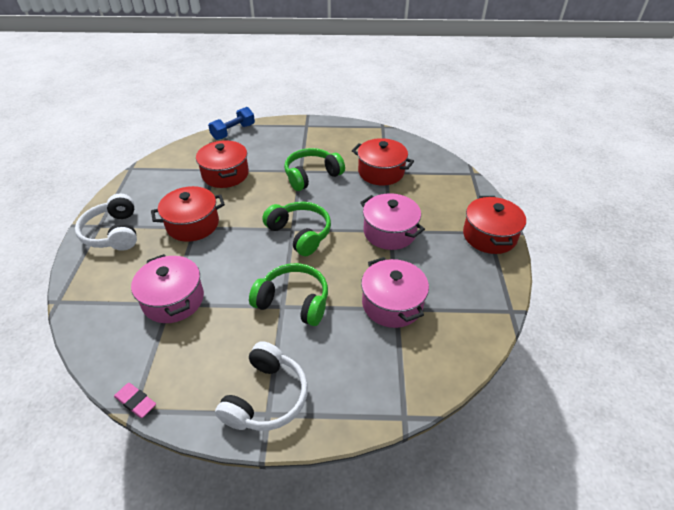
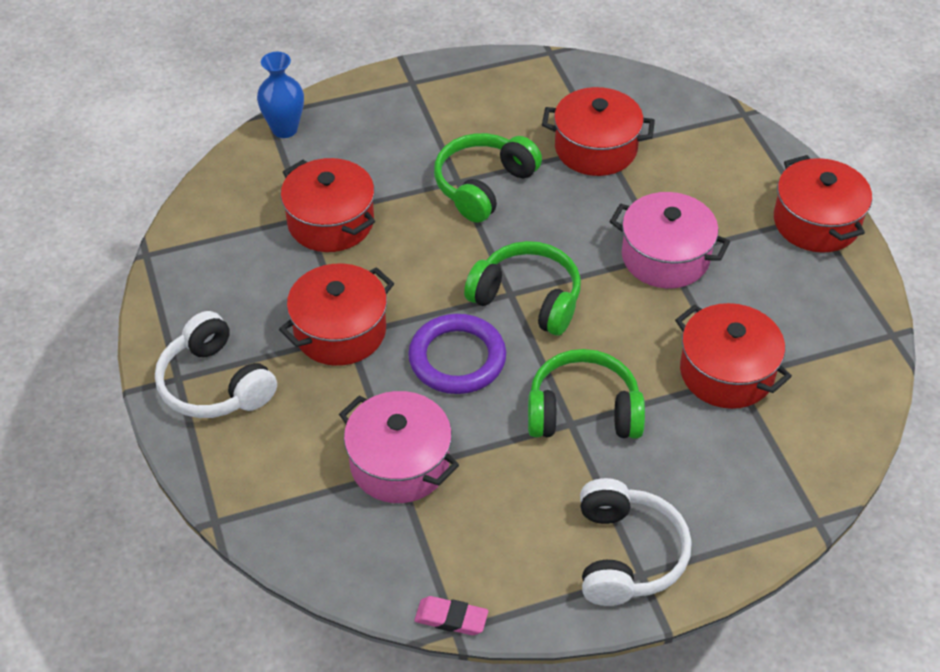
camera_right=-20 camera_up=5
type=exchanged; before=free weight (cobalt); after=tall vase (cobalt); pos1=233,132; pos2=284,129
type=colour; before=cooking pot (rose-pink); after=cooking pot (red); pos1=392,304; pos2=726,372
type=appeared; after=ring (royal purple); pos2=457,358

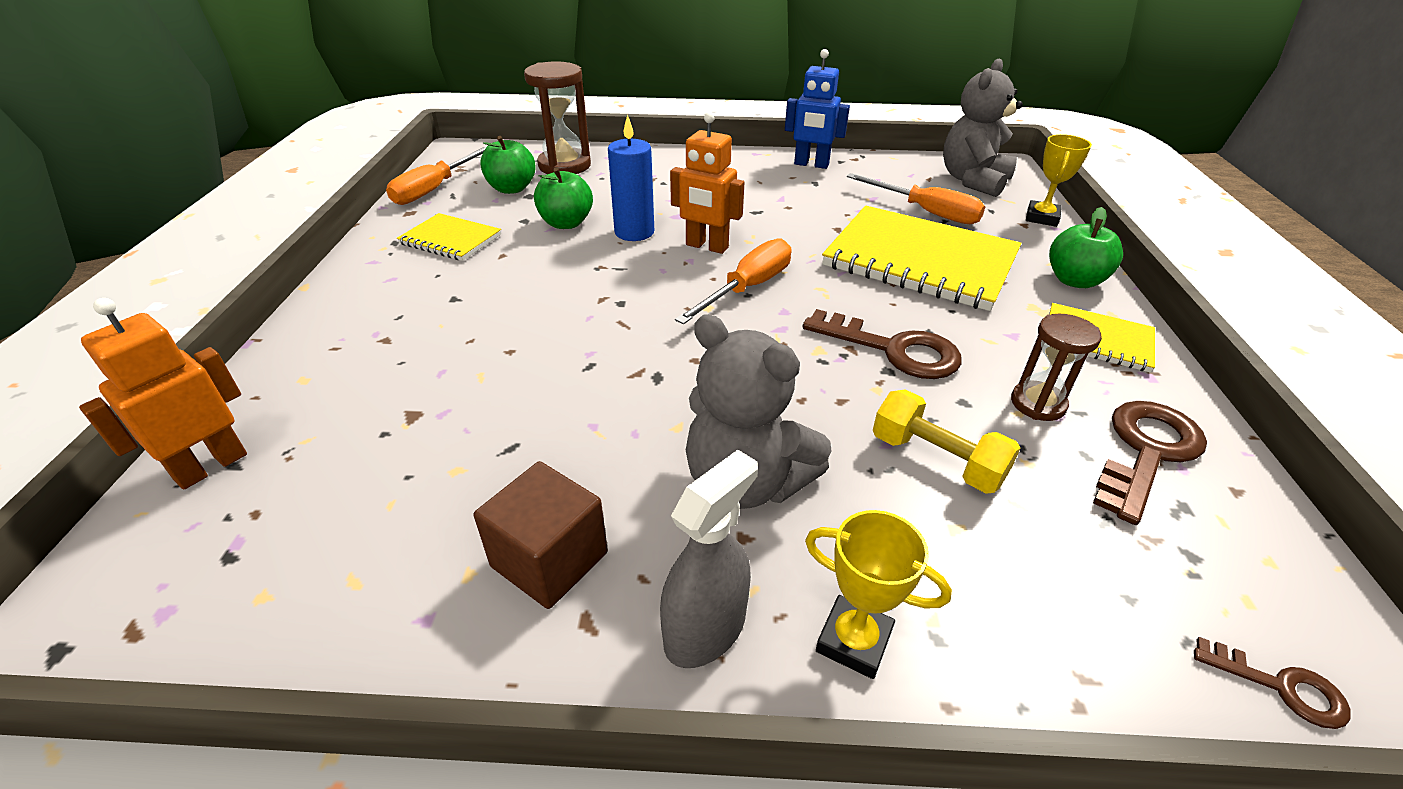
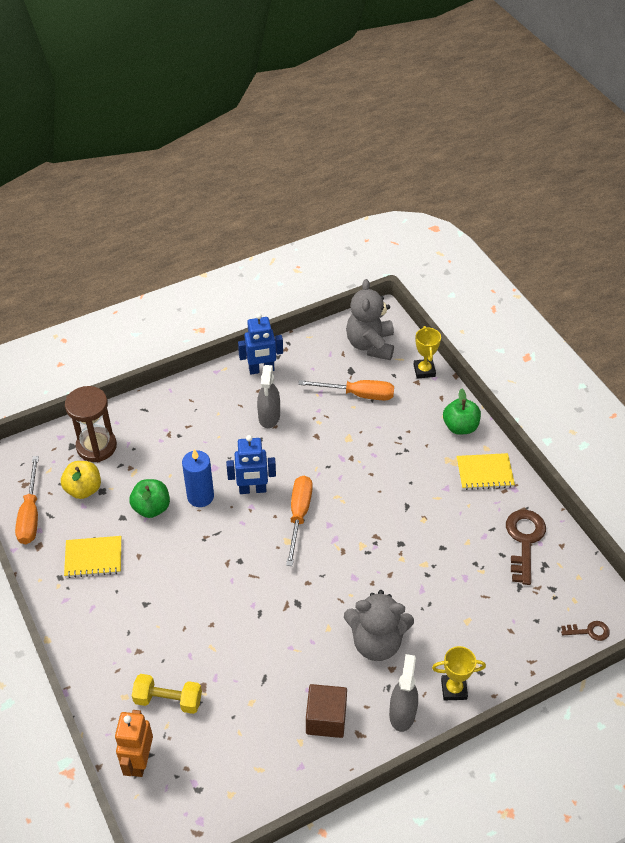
camera_right=-30 camera_up=10
type=colour; before=robot figure (orange-coloured); after=robot figure (cobalt); pos1=706,246; pos2=252,489
type=colour; before=apple fruit (green); after=apple fruit (yellow); pos1=512,189; pos2=83,489
type=missing; before=exercise book (yellow); pos1=919,261
type=missing; before=latchkey (dark brown); pos1=893,350
type=missing; before=sand timer (dark brown); pos1=1038,404
type=relocated; before=free weight (yellow); pos1=936,460; pos2=168,700
type=appeared; after=spray cleaner (grey); pos2=269,416

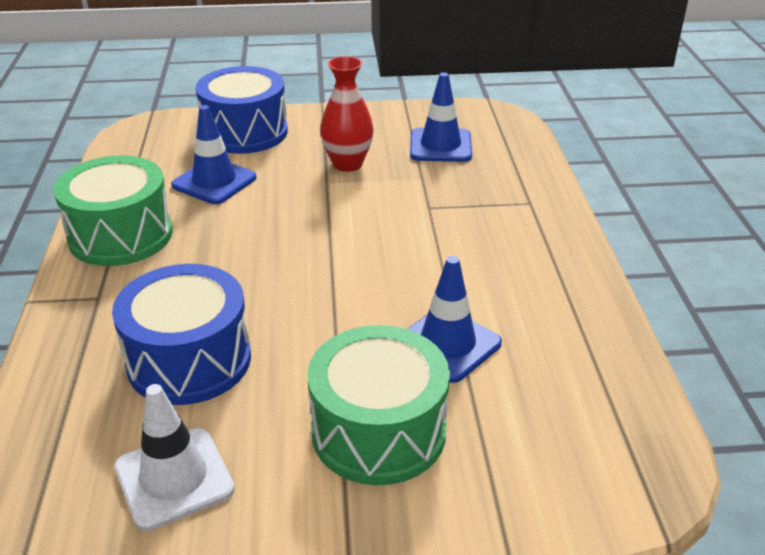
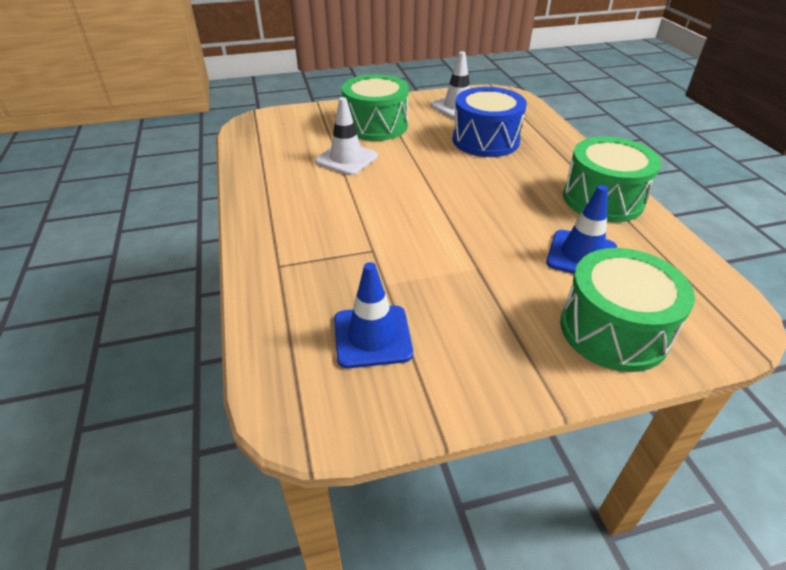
camera_right=170 camera_up=5
type=missing; before=tall vase (red); pos1=347,164
type=colour; before=toy drum (cobalt); after=toy drum (green); pos1=245,132; pos2=613,330
type=colour; before=road cone (cobalt); after=road cone (pure white); pos1=447,344; pos2=346,159

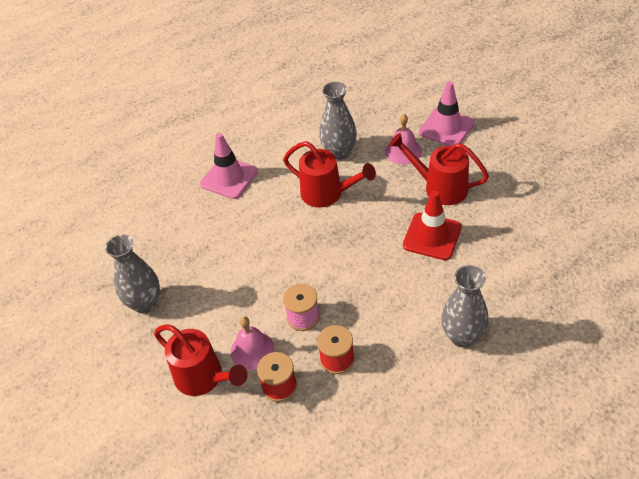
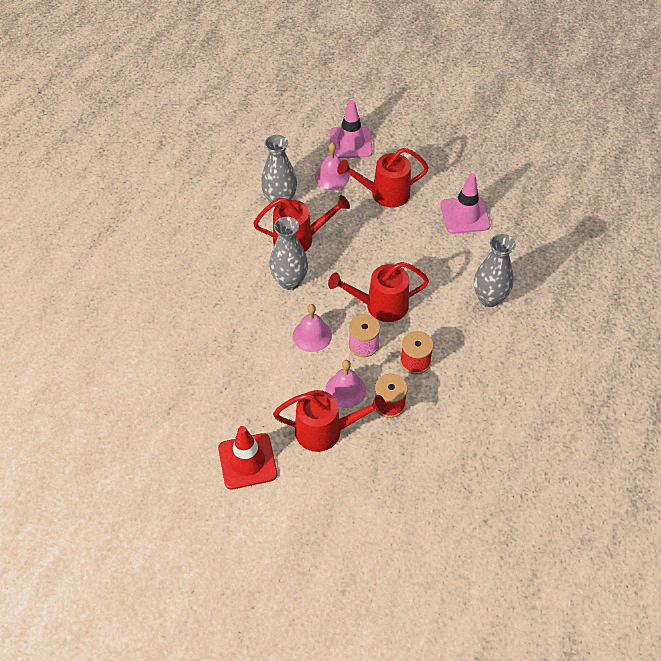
camera_right=-40 camera_up=5
type=relocated; before=road cone (rose-pink); pos1=229,178; pos2=465,215
type=relocated; before=road cone (red); pos1=432,236; pos2=247,461
type=relocated; before=tall vase (grey); pos1=145,303; pos2=289,281
type=appeared; after=watering pot (red); pos2=380,306
type=appeared; after=bell (rose-pink); pos2=312,335

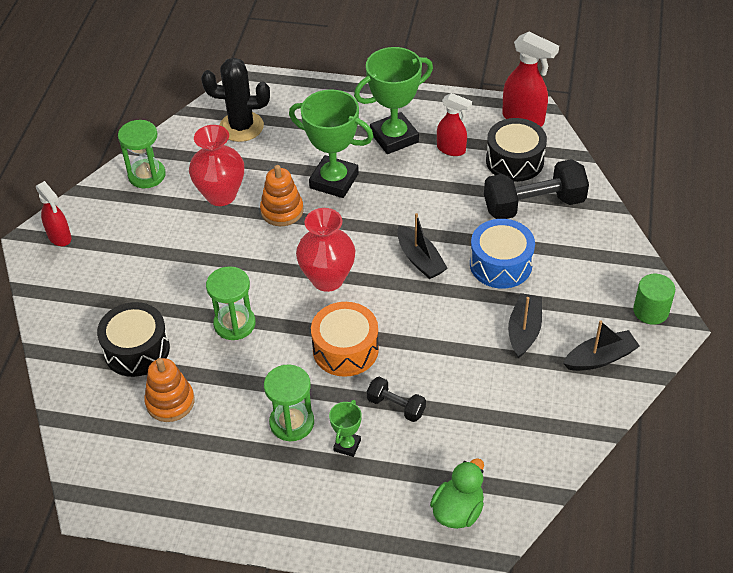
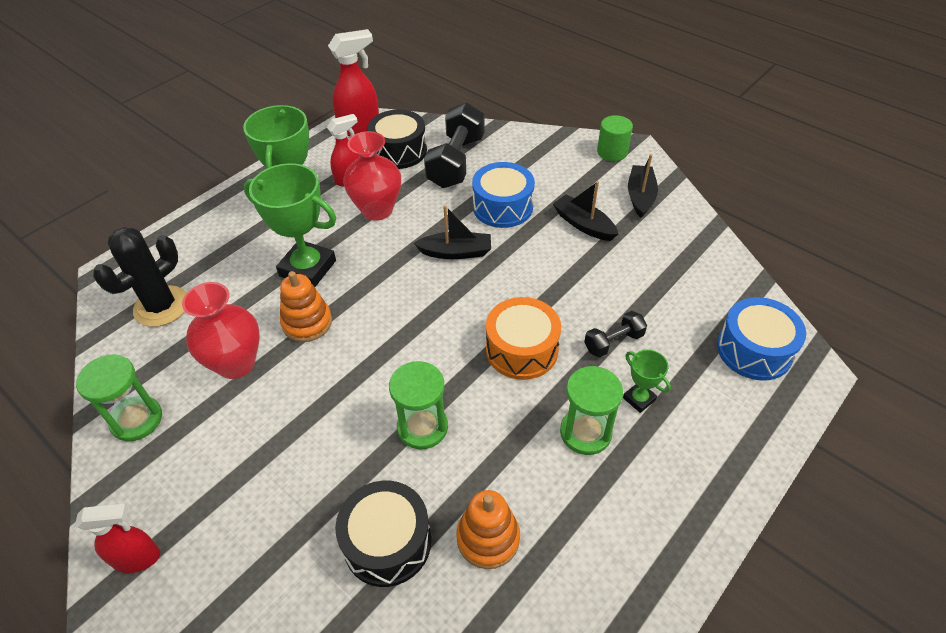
camera_right=-60 camera_up=0
type=spun; before=prize cup (green); pos1=334,181; pos2=308,268; turn=60
type=relocated; before=tall vase (red); pos1=327,279; pos2=377,210
type=exchanged; before=rubber duck (green); after=toy drum (cobalt); pos1=458,511; pos2=754,350

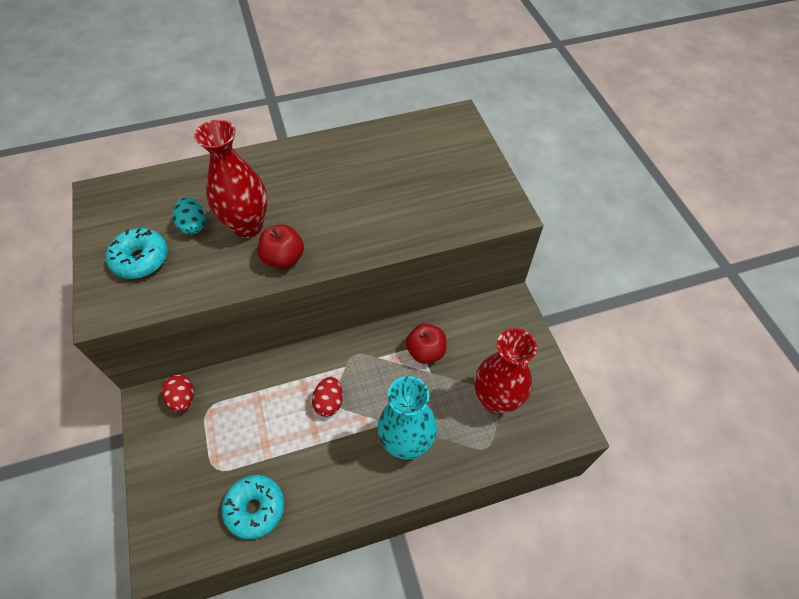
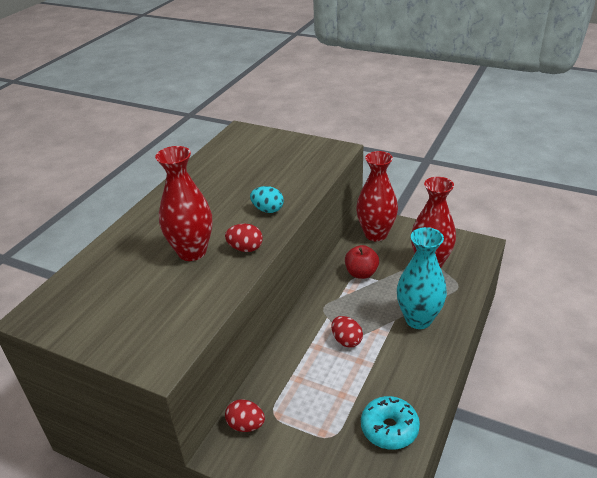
camera_right=-45 camera_up=-20
type=relocated; before=egg shape (aqua); pos1=193,225; pos2=268,210
type=exchanged; before=apple fruit (red); after=egg shape (red); pos1=283,258; pos2=245,248
type=missing; before=donut (aqua); pos1=141,259
type=appeared; after=tall vase (red); pos2=376,234

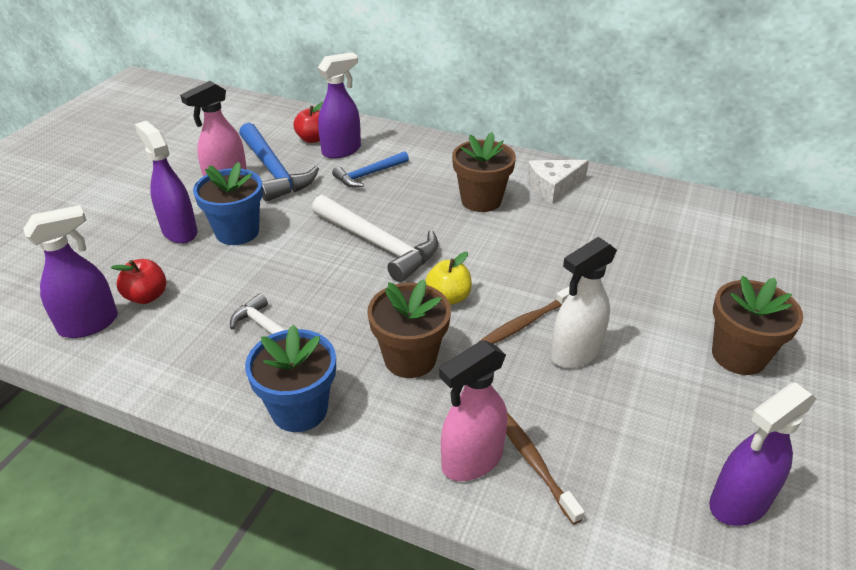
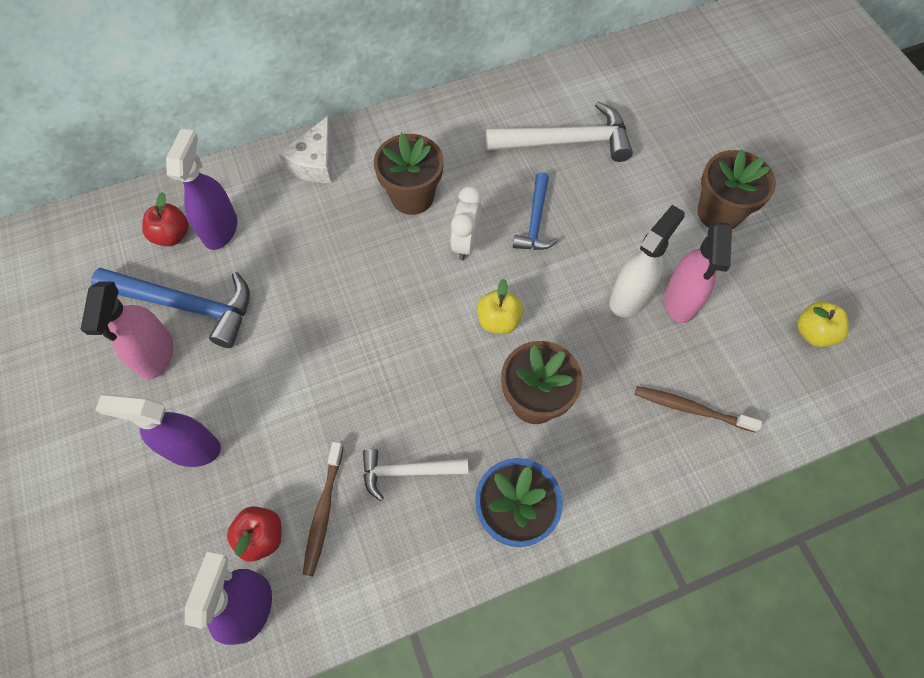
camera_right=-45 camera_up=25
type=relocated; before=claw hammer (cobalt); pos1=368,175; pos2=535,221
type=relocated; before=cheese (pure white); pos1=553,187; pos2=315,162
type=missing; before=plant pot (cobalt); pos1=237,232
type=relocated; before=claw hammer (pure white); pos1=378,244; pos2=566,141
type=spun; before=spray cleaner (pure white); pos1=575,353; pos2=629,297; turn=-150
type=relocated; before=tooth brush (dark brown); pos1=526,322; pos2=323,511
type=relocated; before=spray cleaner (rose-pink); pos1=471,460; pos2=680,301
type=exchanged; before=spray cleaner (royal purple); after=apple fruit (yellow); pos1=738,503; pos2=813,333
type=appeared; after=bedside clock (pure white); pos2=465,243

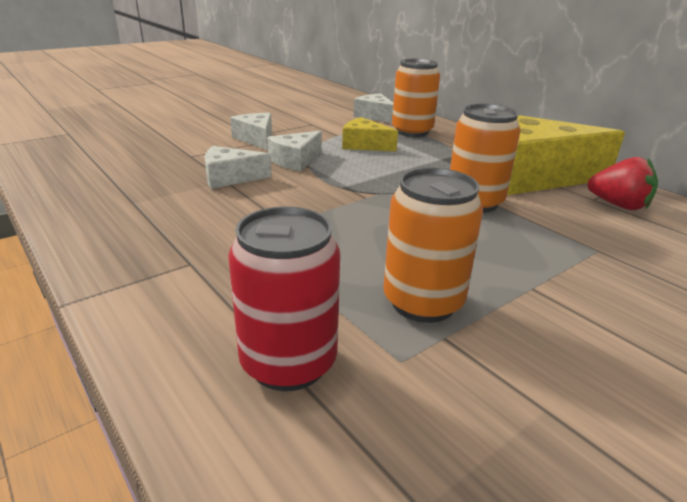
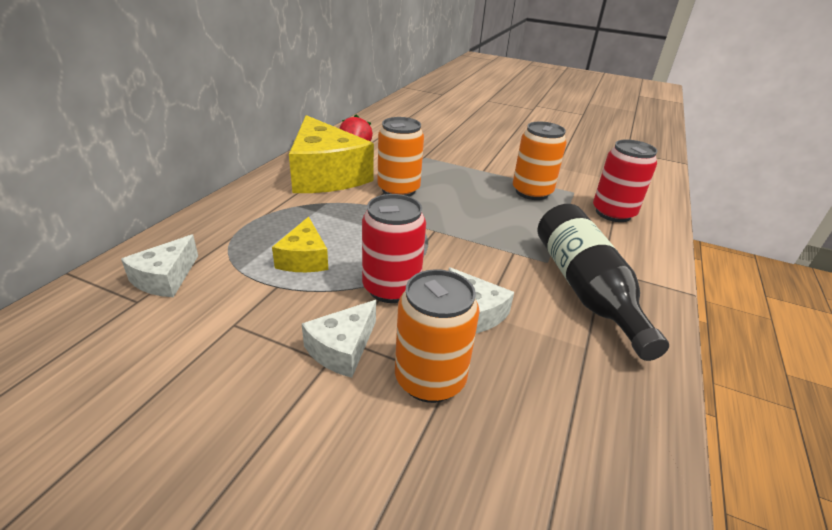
camera_right=-120 camera_up=5
type=relocated; before=can (orange-coloured); pos1=412,131; pos2=430,379
type=exchanged; before=cheese (pure white); after=can (red); pos1=295,161; pos2=391,288
type=appeared; after=drink bottle (jet-black); pos2=585,289

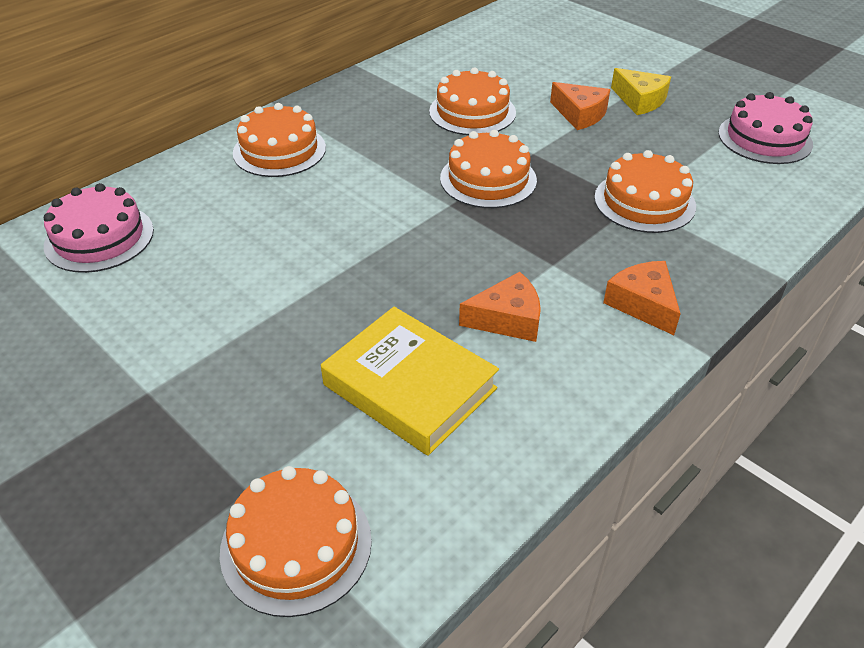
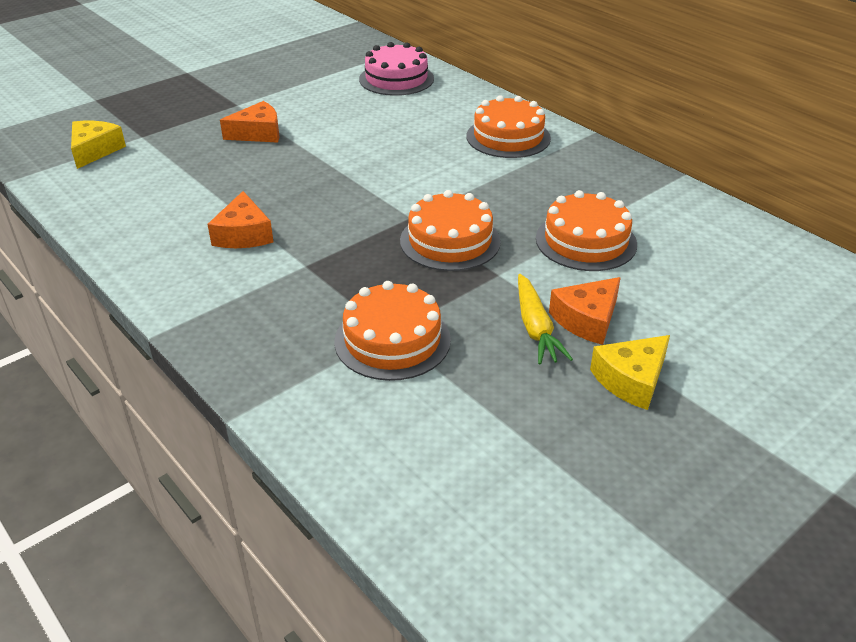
camera_right=95 camera_up=-5
type=missing; before=layer cake (rose-pink); pos1=764,138
type=relocated; before=cheese (orange-coloured); pos1=643,304; pos2=258,133
type=missing; before=hardcover (yellow); pos1=409,386
type=exchanged; before=layer cake (orange-coloured); after=cheese (yellow); pos1=296,545; pos2=95,150
type=appeared; after=toy carrot (yellow); pos2=535,327

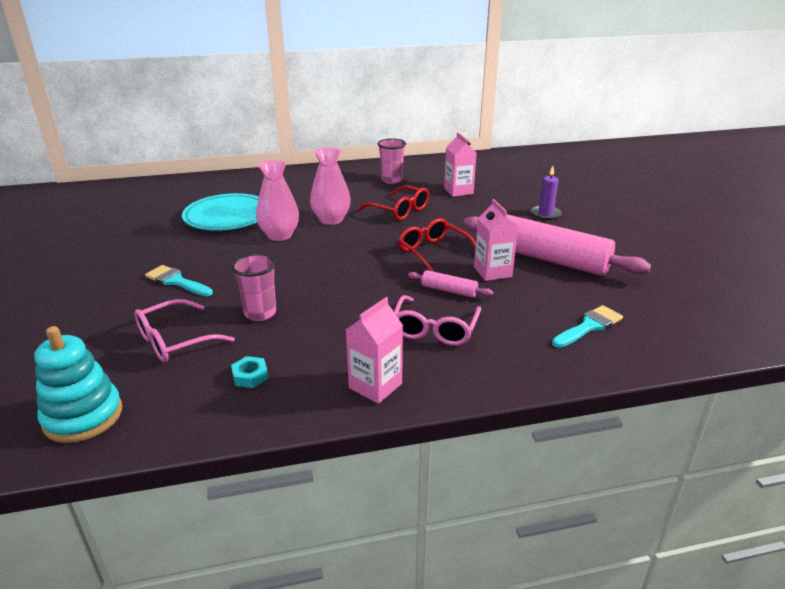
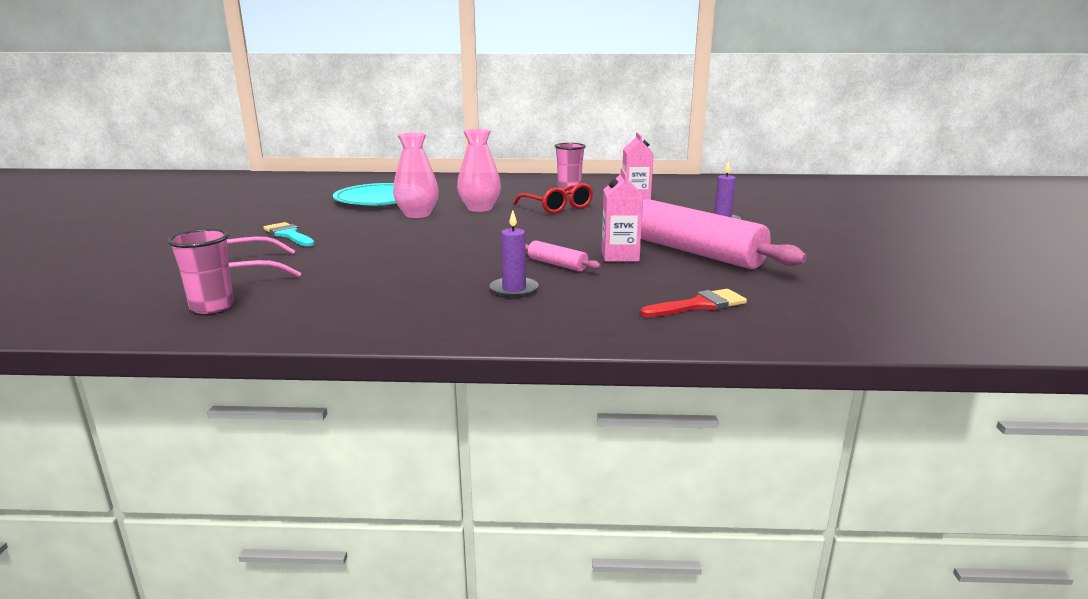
camera_right=15 camera_up=-10
type=missing; before=eyeglasses (red); pos1=433,252
type=relocated; before=cup (rose-pink); pos1=260,313; pos2=212,307
type=exchanged; before=eyeglasses (rose-pink); after=candle (royal purple); pos1=435,329; pos2=514,289
type=missing; before=milk carton (rose-pink); pos1=375,386
type=colour; before=paint brush (aqua); after=paint brush (red); pos1=589,326; pos2=699,305
type=missing; before=stacking rings (aqua); pos1=83,416
type=missing; before=nut (aqua); pos1=250,376

